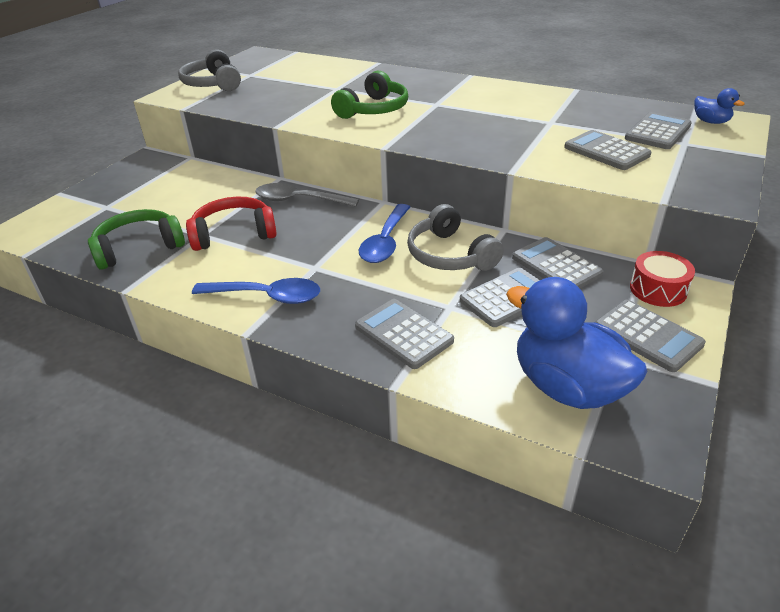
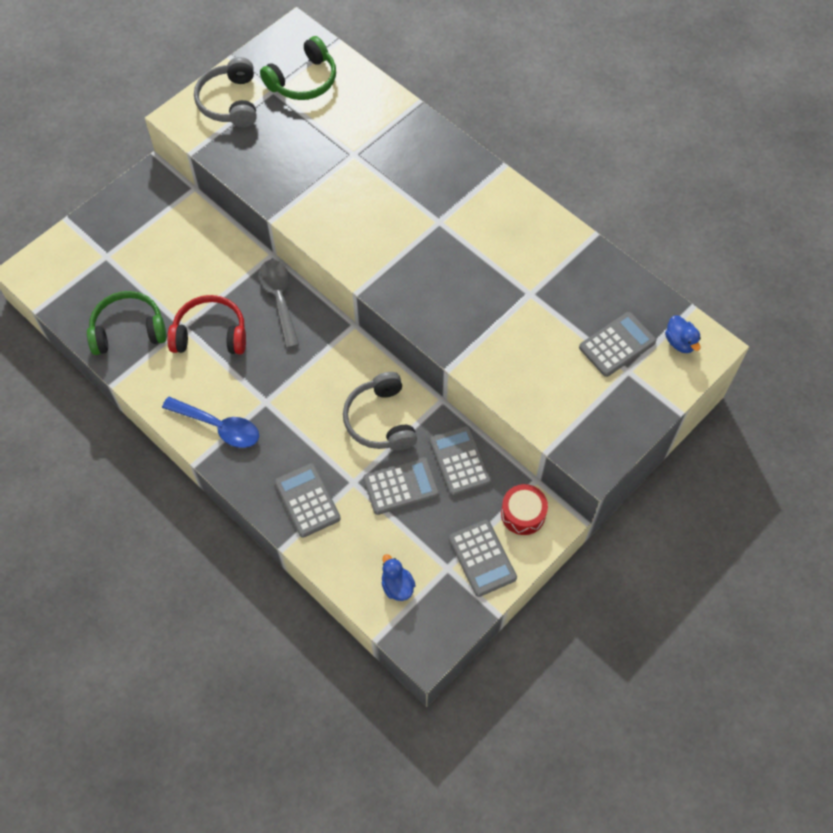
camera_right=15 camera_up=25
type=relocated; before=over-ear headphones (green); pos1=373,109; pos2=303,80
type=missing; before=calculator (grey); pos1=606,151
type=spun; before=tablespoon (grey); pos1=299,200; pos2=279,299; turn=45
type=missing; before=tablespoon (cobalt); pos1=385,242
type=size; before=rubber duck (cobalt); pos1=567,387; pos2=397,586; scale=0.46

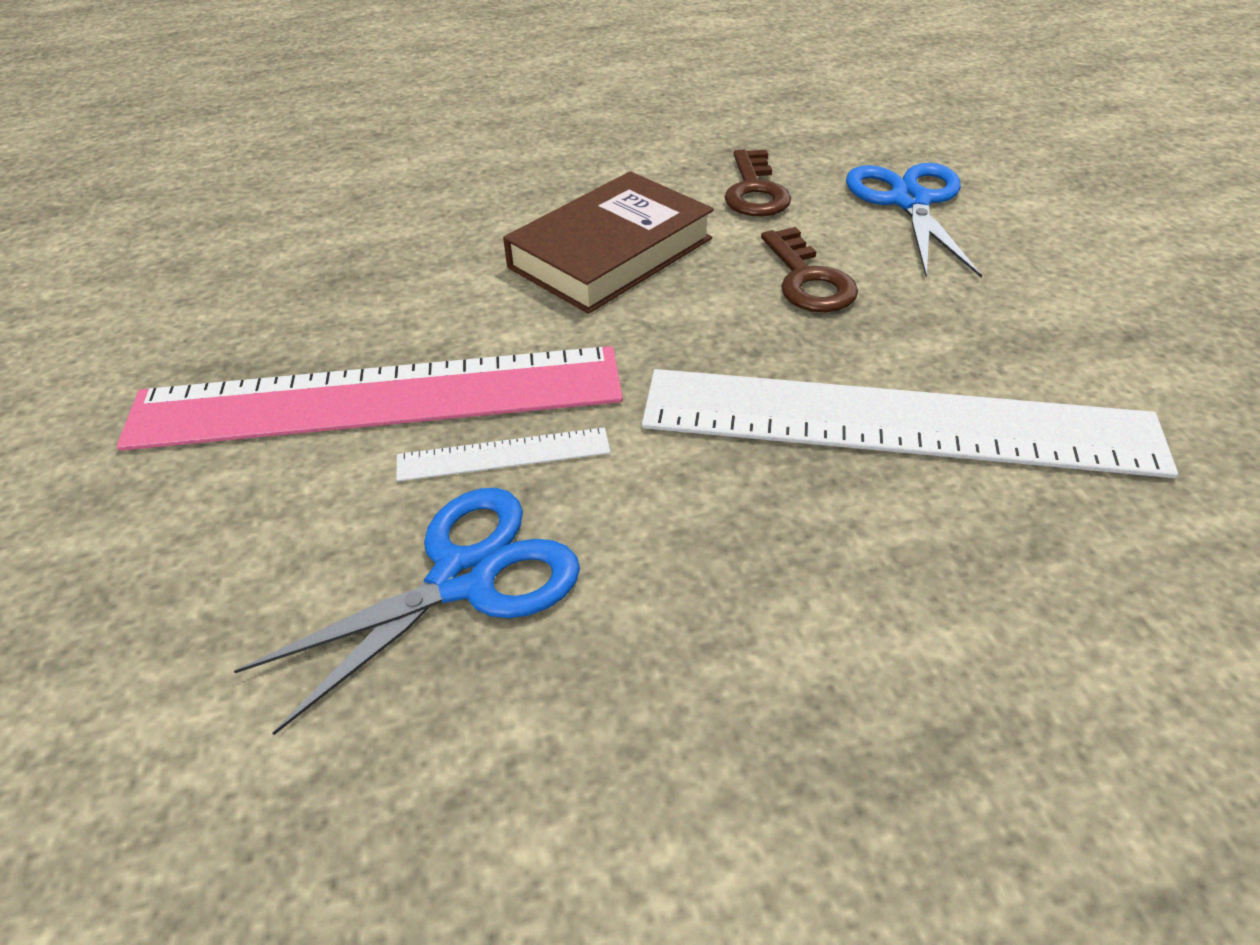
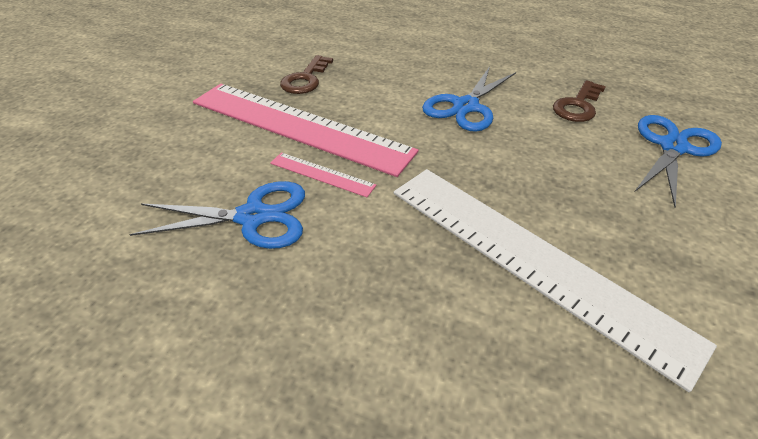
camera_right=35 camera_up=0
type=exchanged; before=hardcover (dark brown); after=pair of scissors (cobalt); pos1=611,253; pos2=466,106
type=relocated; before=latchkey (dark brown); pos1=808,279; pos2=306,79
type=colour; before=ruler (pure white); after=ruler (rose-pink); pos1=503,454; pos2=322,174

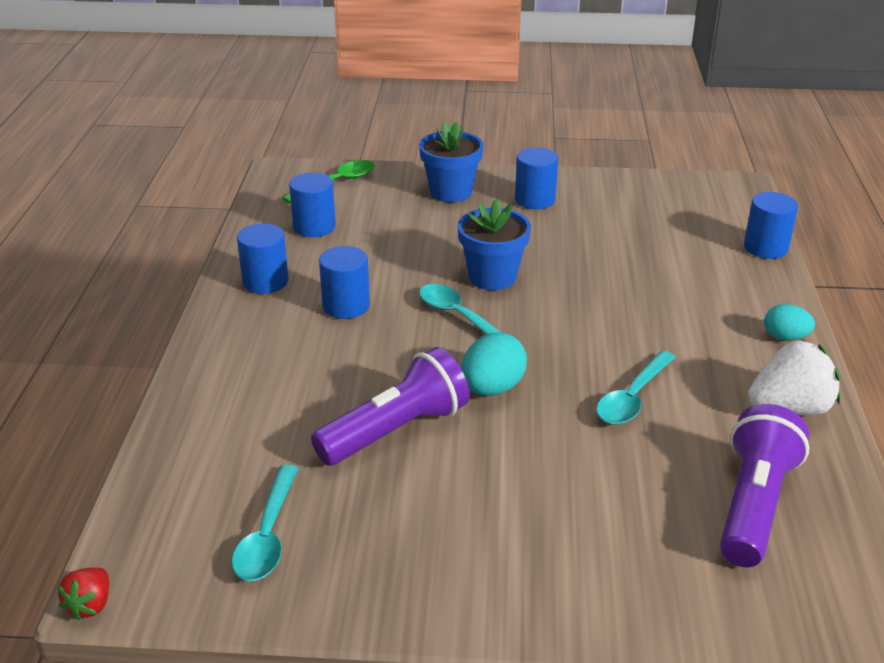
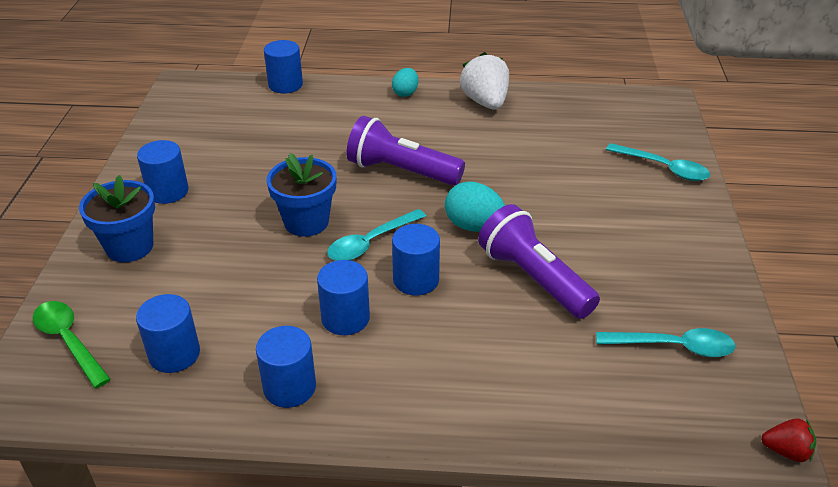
camera_right=-90 camera_up=5
type=relocated; before=tablespoon (aqua); pos1=632,398; pos2=663,168
type=relocated; before=flashlight (royal purple); pos1=754,505; pos2=401,171
type=appeared; after=cylinder shape (cobalt); pos2=416,280

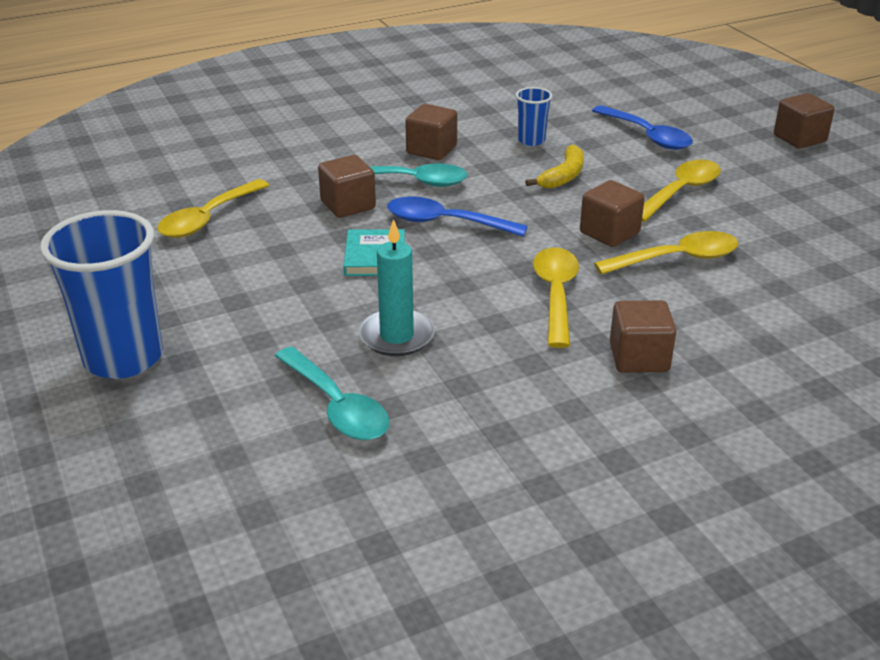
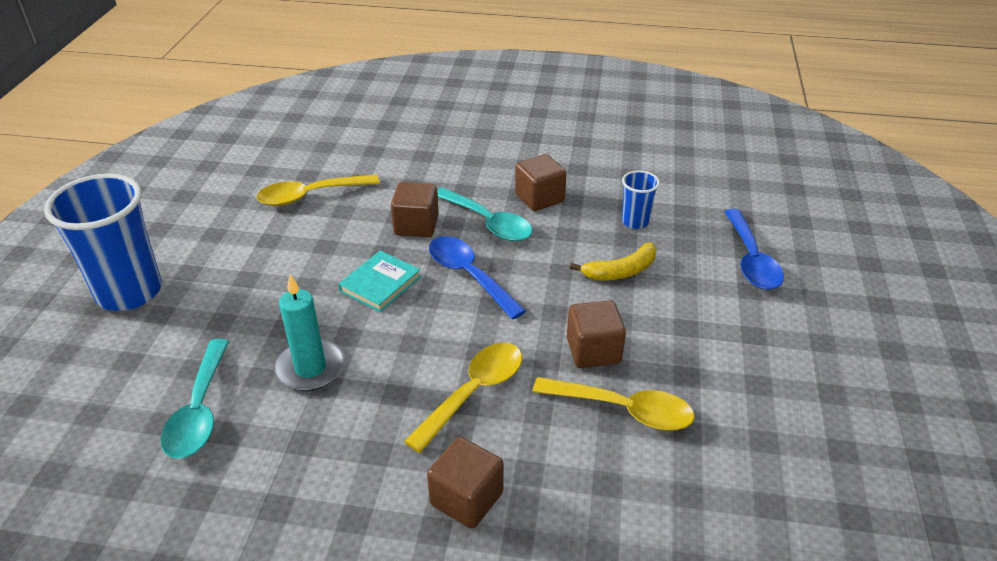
camera_right=35 camera_up=5
type=missing; before=block (dark brown); pos1=799,138
type=missing; before=tablespoon (yellow); pos1=680,192

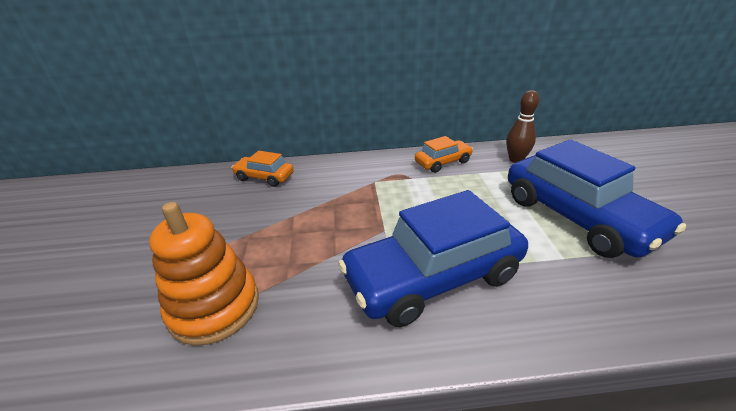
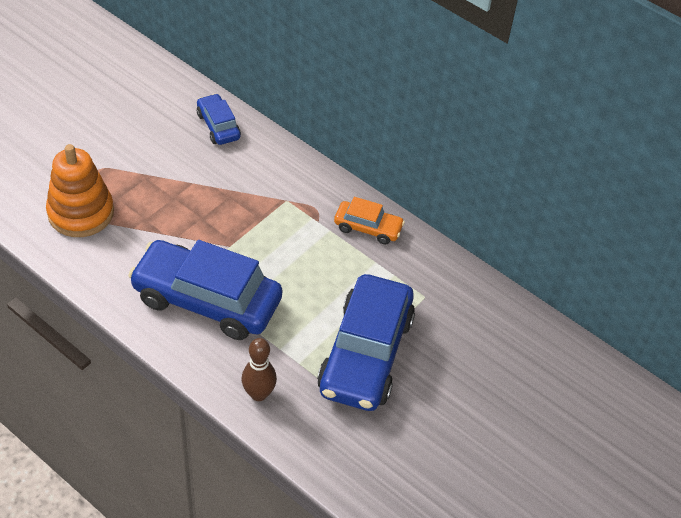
camera_right=40 camera_up=15
type=relocated; before=skittle (dark brown); pos1=516,160; pos2=258,394
type=colour; before=automobile (orange-coloured); after=automobile (cobalt); pos1=264,177; pos2=218,126

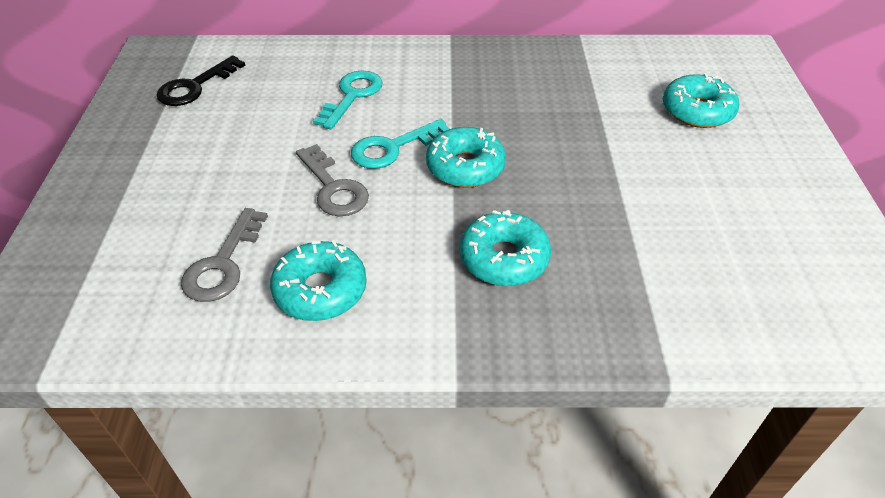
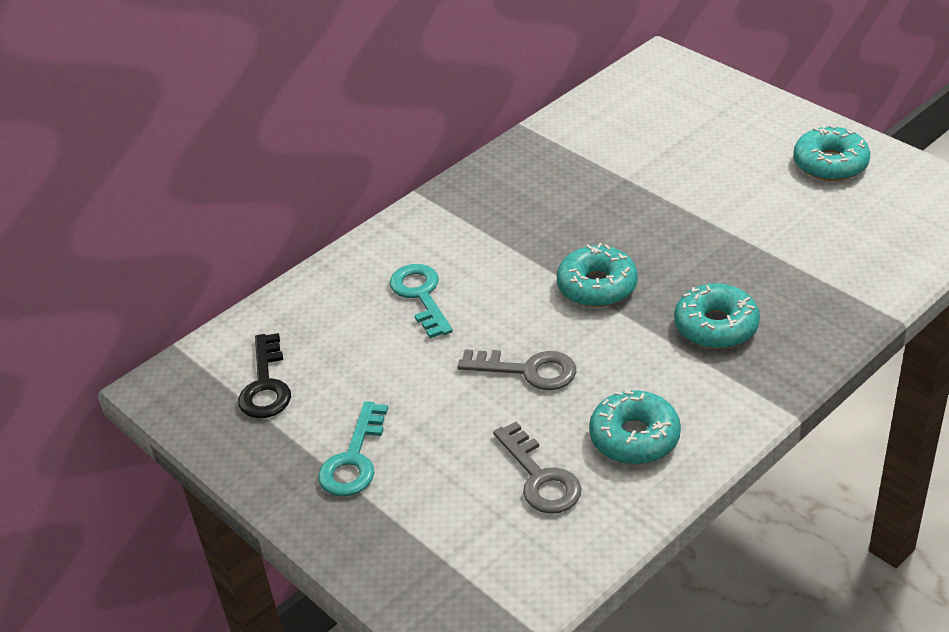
camera_right=-40 camera_up=-5
type=relocated; before=donut (aqua); pos1=697,111; pos2=830,164
type=relocated; before=latchkey (aqua); pos1=393,148; pos2=354,459

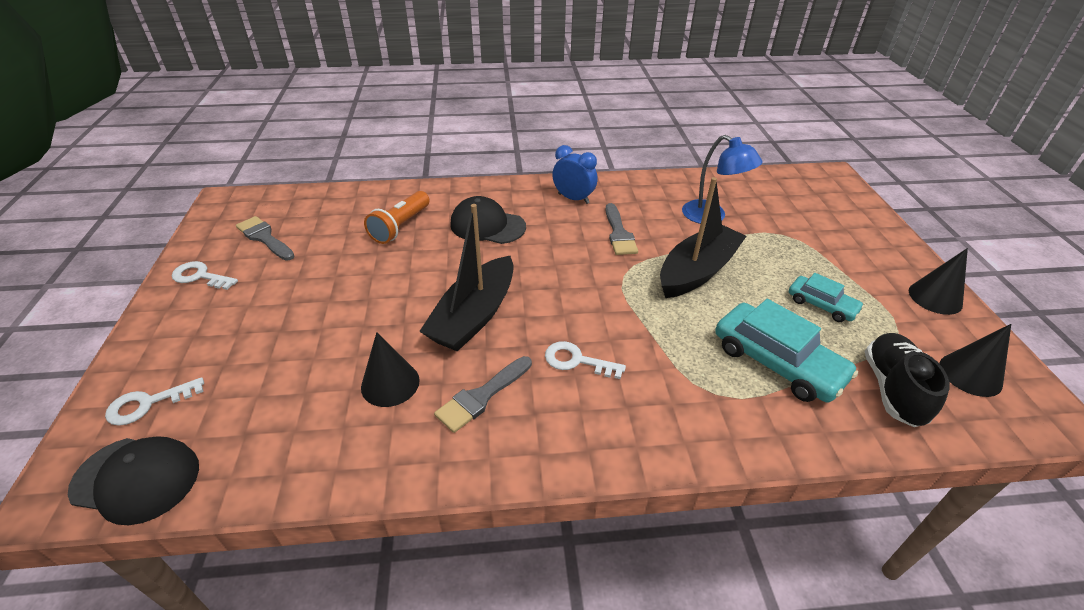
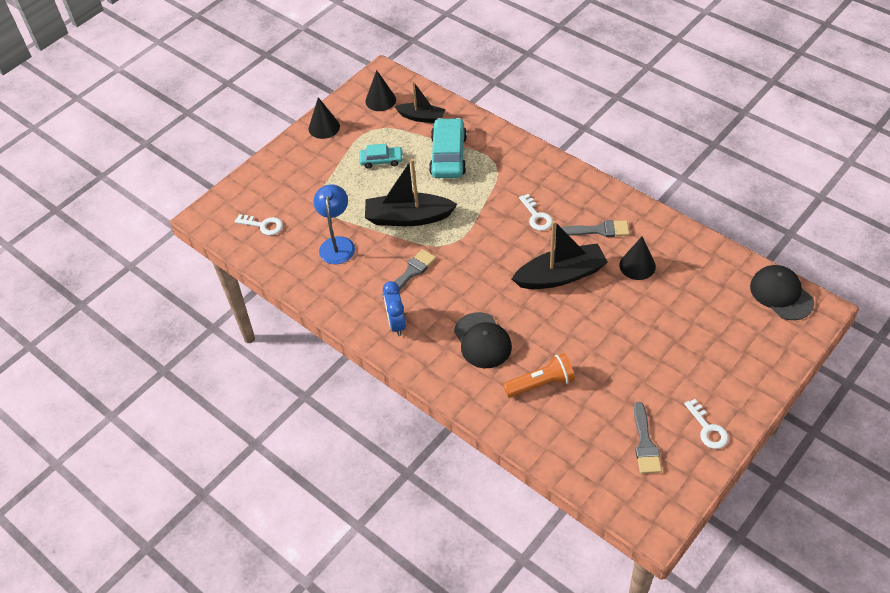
camera_right=-130 camera_up=10
type=spun; before=automobile (aqua); pos1=821,305; pos2=381,160; turn=90
type=exchanged; before=sneaker (jet-black); after=toy boat (jet-black); pos1=892,389; pos2=421,117
type=relocated; before=latchkey (pure white); pos1=148,404; pos2=263,225

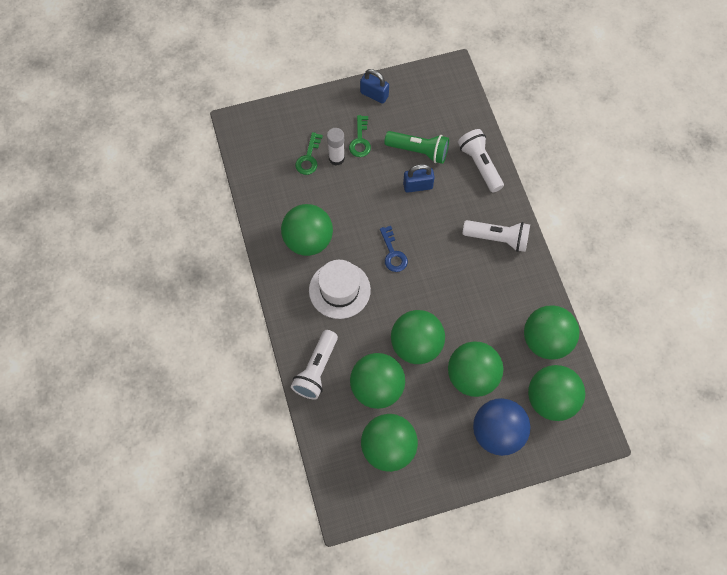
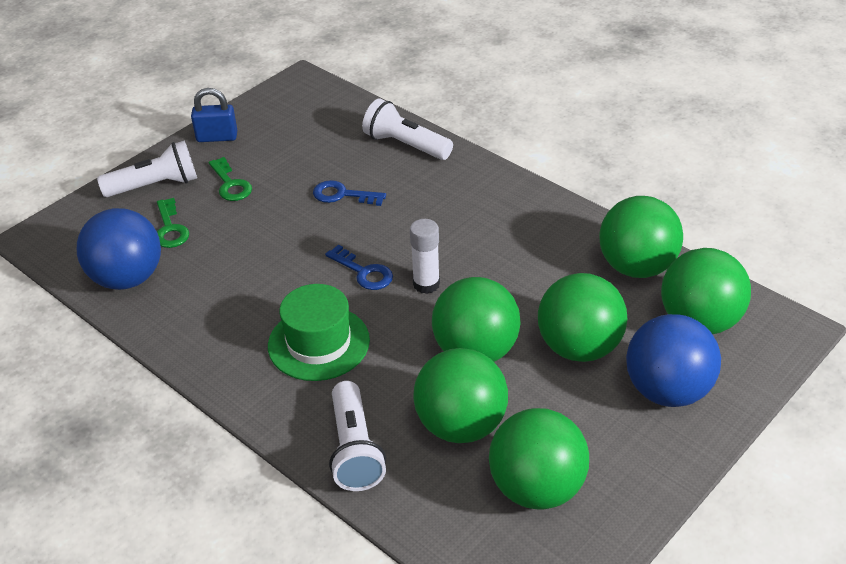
camera_right=-30 camera_up=-25
type=relocated; before=glue (pure white); pos1=336,158; pos2=426,284
type=missing; before=flashlight (green); pos1=418,151
type=exchanged; before=lock (cobalt); after=latchkey (cobalt); pos1=418,186; pos2=343,195
type=missing; before=sphere (green); pos1=308,240
type=relocated; before=flashlight (pure white); pos1=497,239; pos2=155,186
type=colour; before=hat (pure white); after=hat (green); pos1=339,290; pos2=318,343
type=appeared; after=sphere (cobalt); pos2=127,278

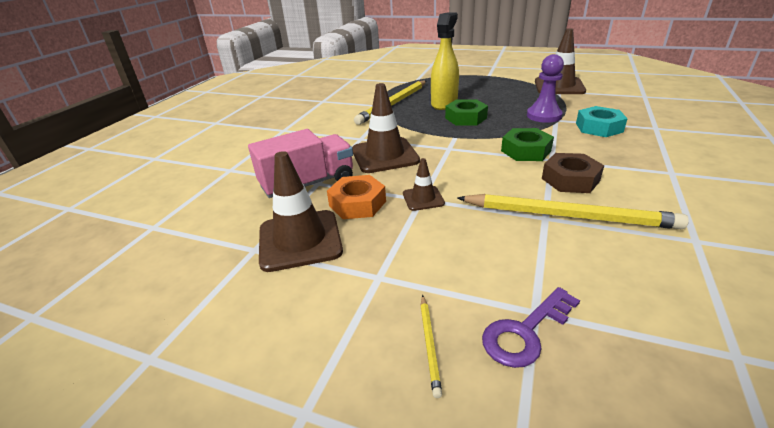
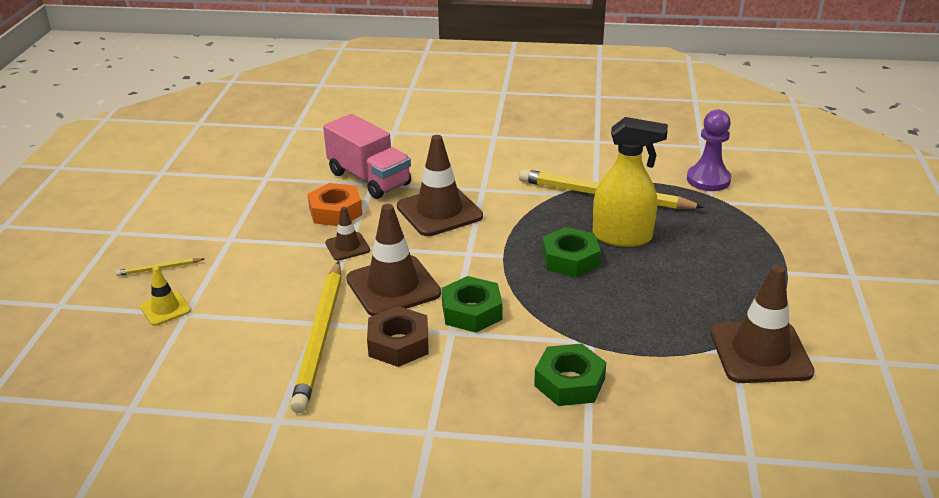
camera_right=75 camera_up=0
type=relocated; before=game pawn (royal purple); pos1=543,116; pos2=708,180
type=colour; before=nut (aqua); after=nut (green); pos1=599,127; pos2=569,382
type=relocated; before=road cone (dark brown); pos1=300,240; pos2=393,286
type=exchanged; before=latchkey (royal purple); after=road cone (yellow); pos1=525,332; pos2=165,309

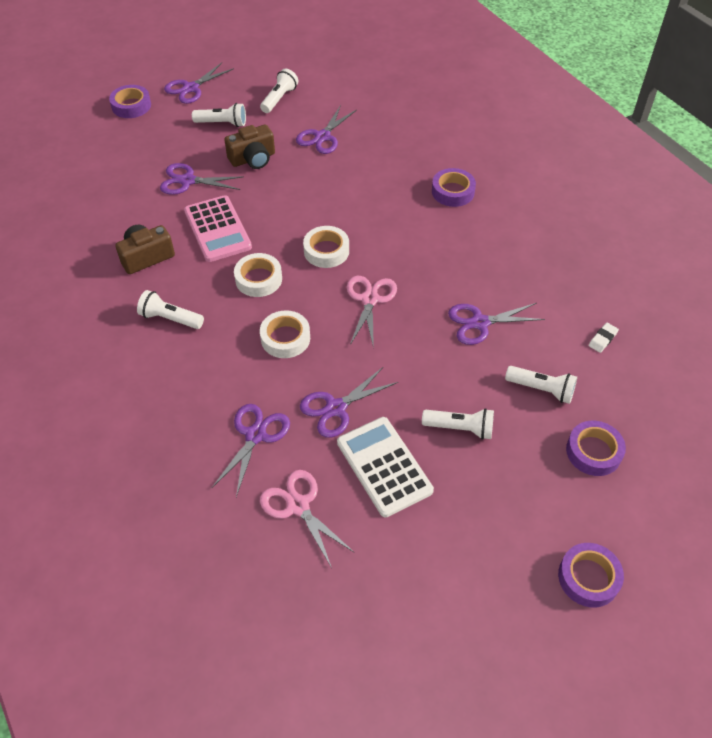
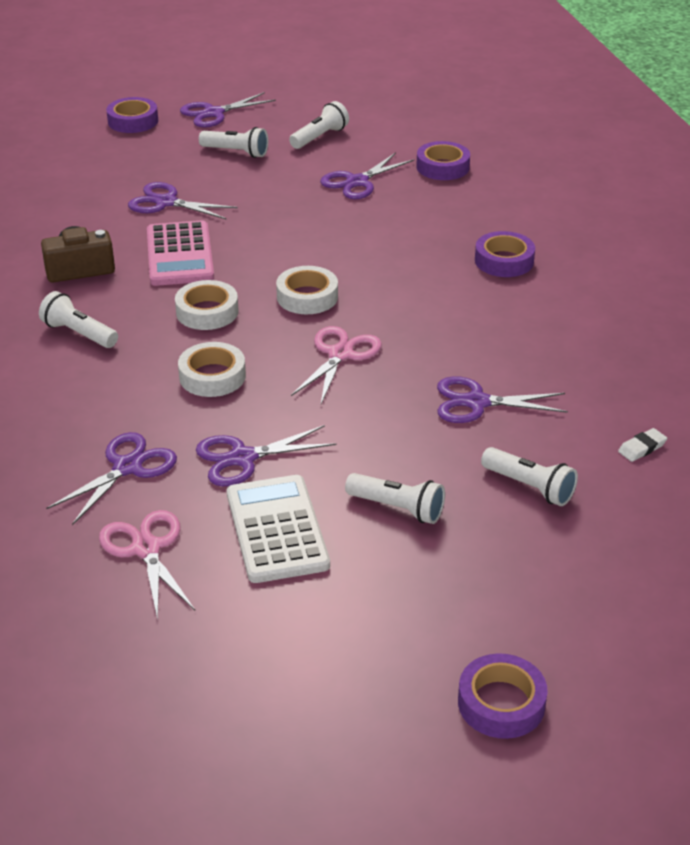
camera_right=15 camera_up=-15
type=missing; before=compact camera (dark brown); pos1=253,159
type=relocated; before=roll of tape (royal purple); pos1=593,452; pos2=442,167

